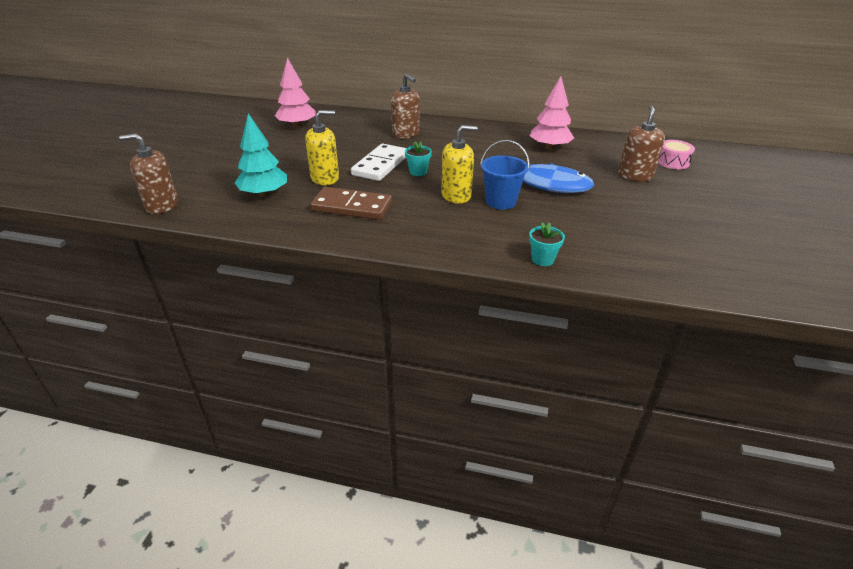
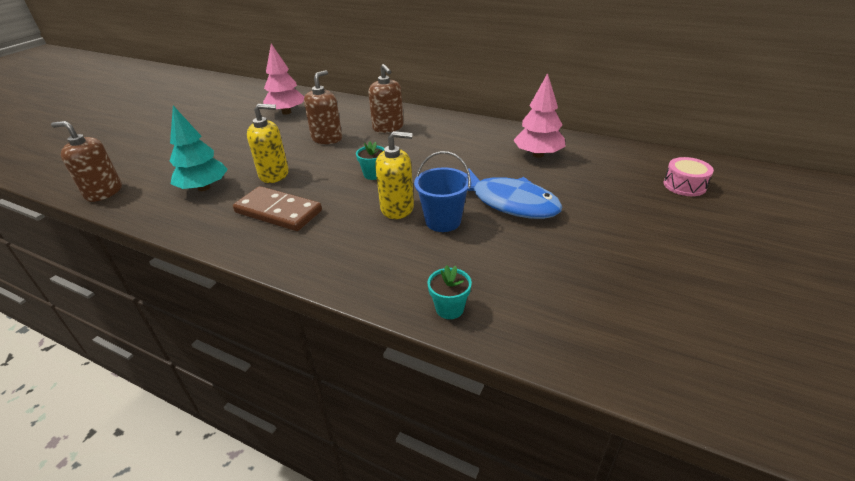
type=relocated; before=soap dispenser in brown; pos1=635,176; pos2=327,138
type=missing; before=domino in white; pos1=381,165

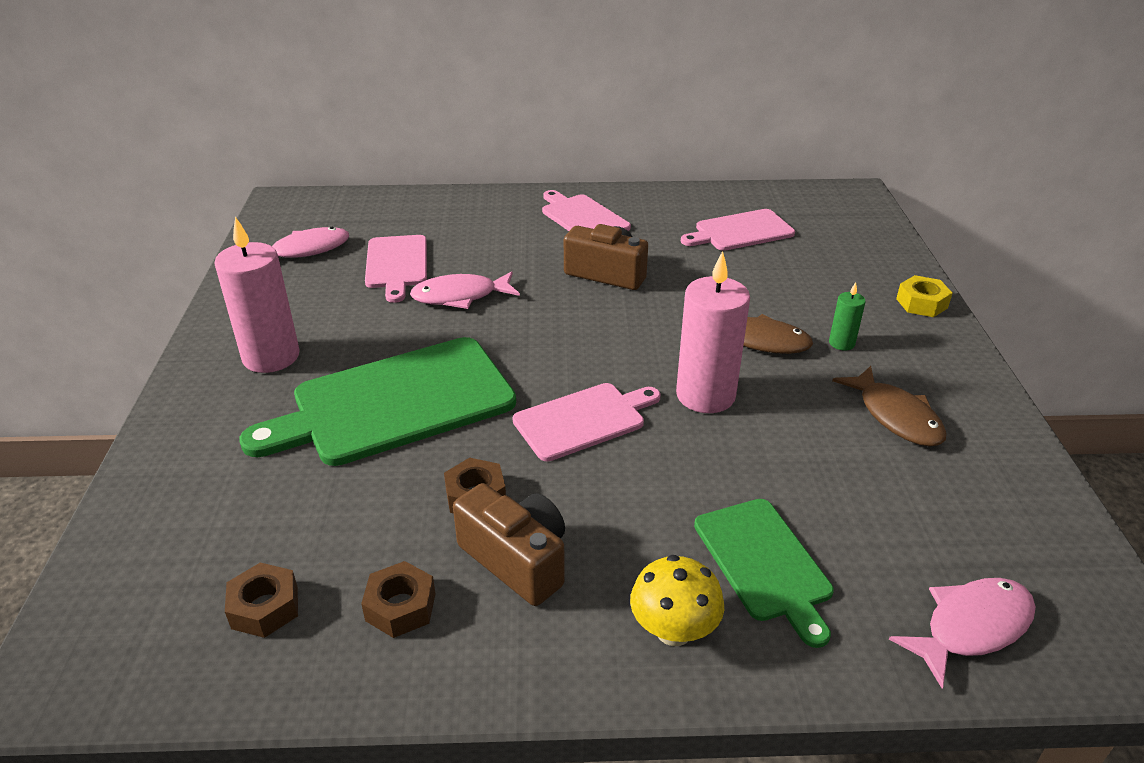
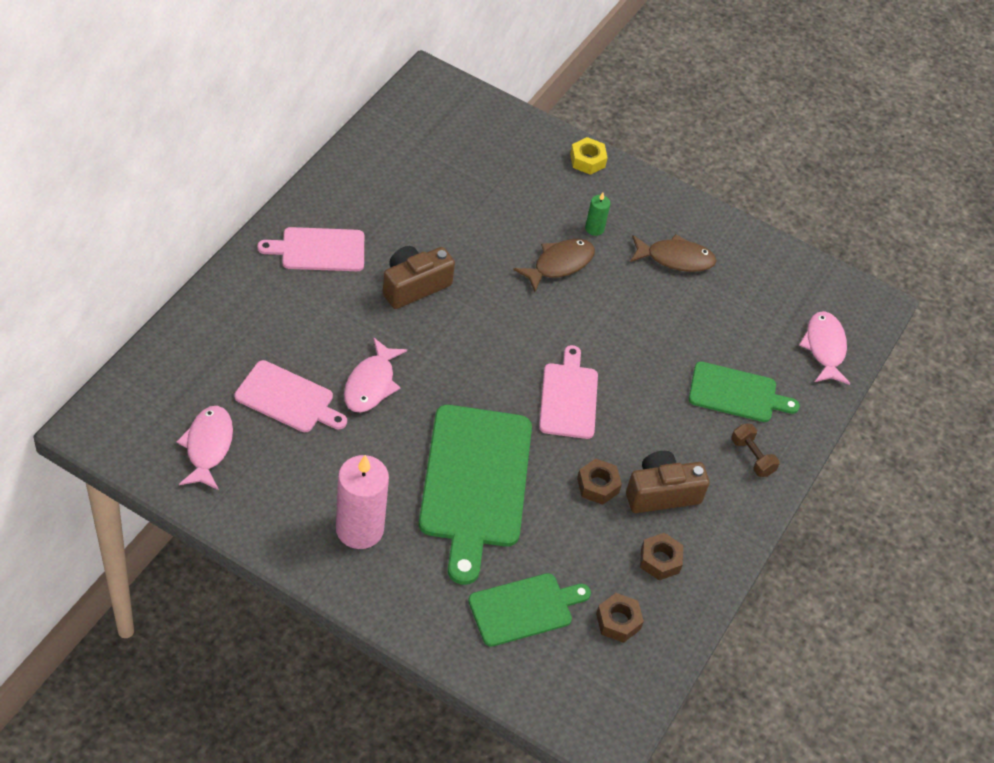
type=appeared; after=cutting board in green; pos2=524,608
type=exchanged; before=mushroom in yellow; after=dumbbell in brown; pos1=673,630; pos2=752,457
type=missing; before=candle in pink; pos1=705,395
type=missing; before=cutting board in pink; pos1=741,231

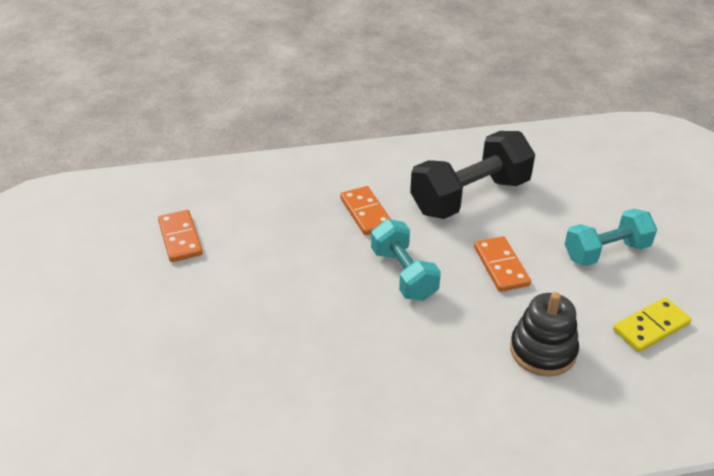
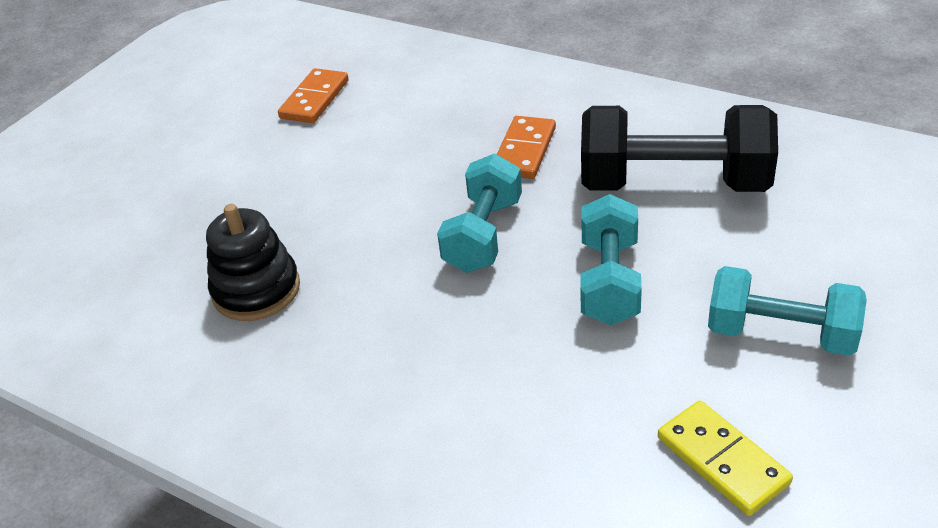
type=relocated; before=stacking toy in black; pos1=543,350; pos2=256,290
type=exchanged; before=domino in orange; after=dumbbell in turquoise; pos1=501,266; pos2=609,281
type=spun; before=domino in yellow; pos1=651,327; pos2=722,460; turn=45

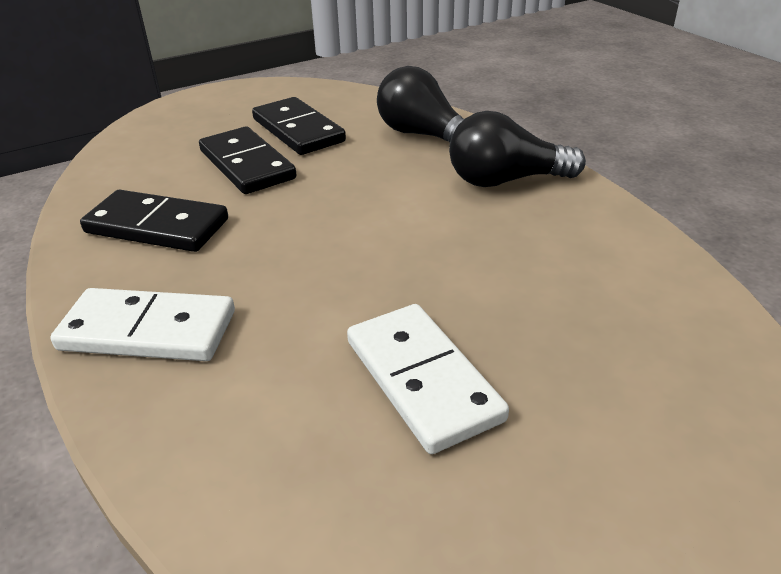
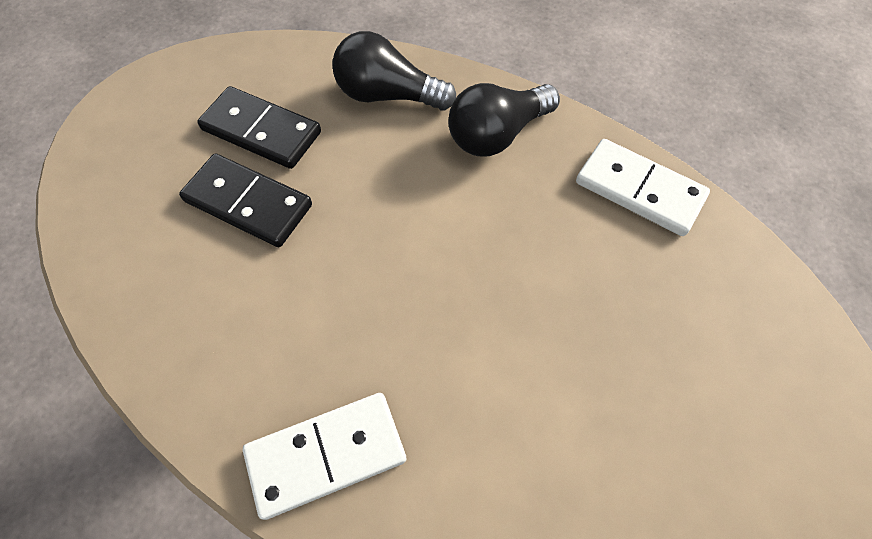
type=relocated; before=domino in white; pos1=422,380; pos2=639,190
type=missing; before=domino in black; pos1=157,226

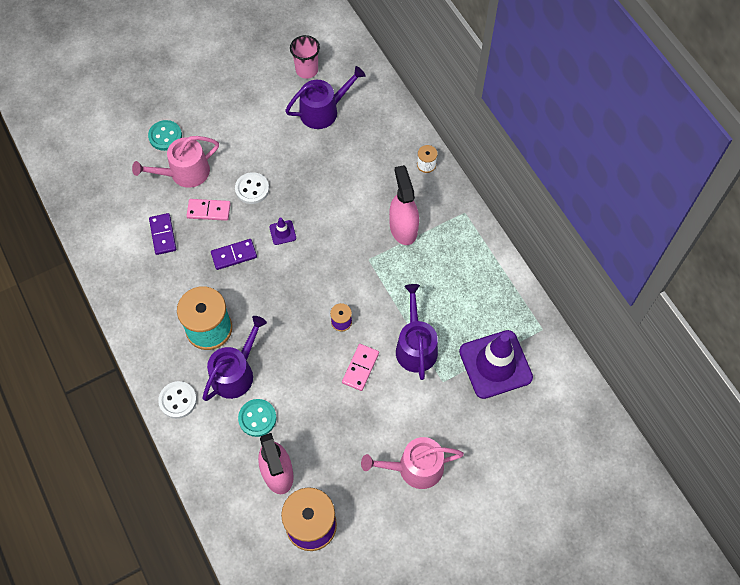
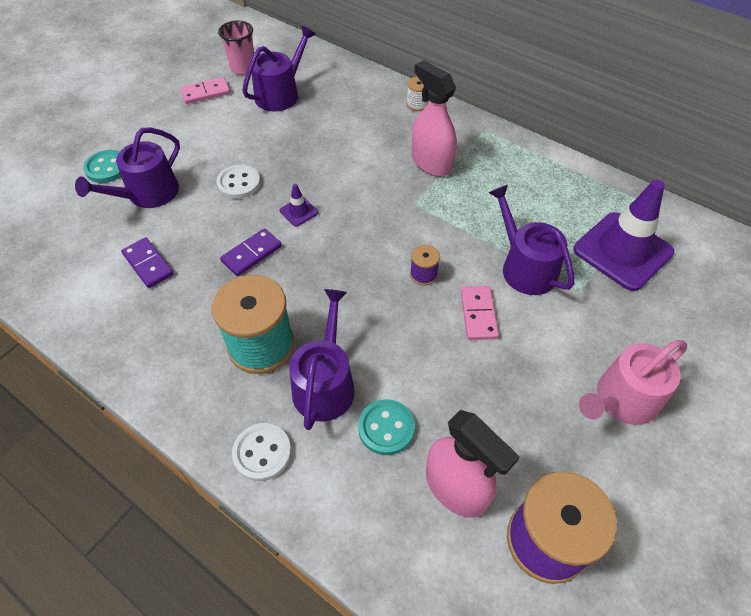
type=colour; before=watering can in pink; after=watering can in purple; pos1=184,173; pos2=147,194
type=relocated; before=domino in pink; pos1=209,210; pos2=205,93

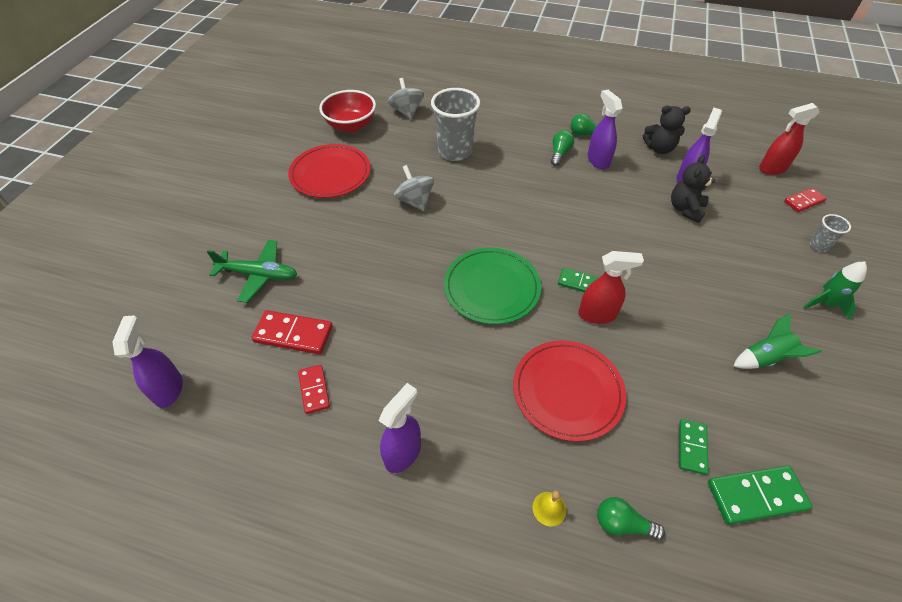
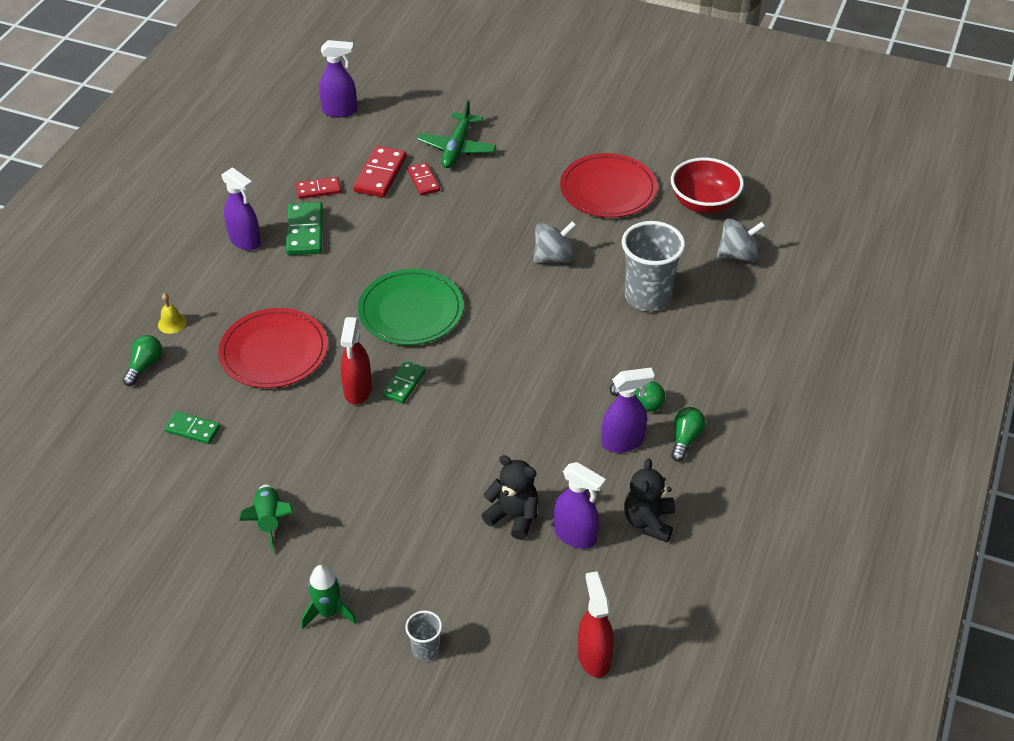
type=relocated; before=domino in green; pos1=756,496; pos2=305,231
type=relocated; before=domino in red; pos1=803,201; pos2=423,181

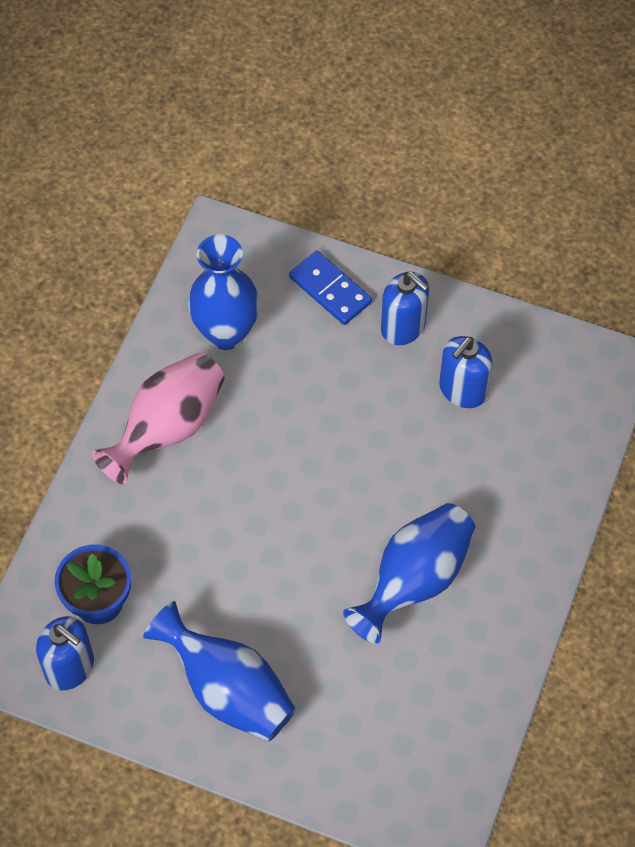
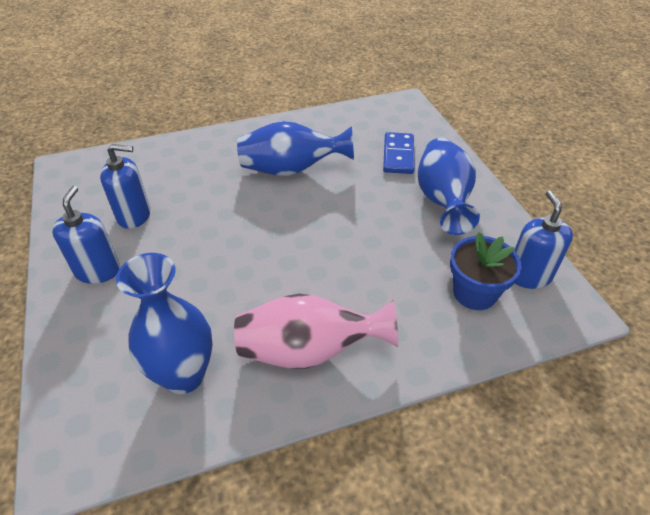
type=relocated; before=domino in blue; pos1=330,290; pos2=398,155

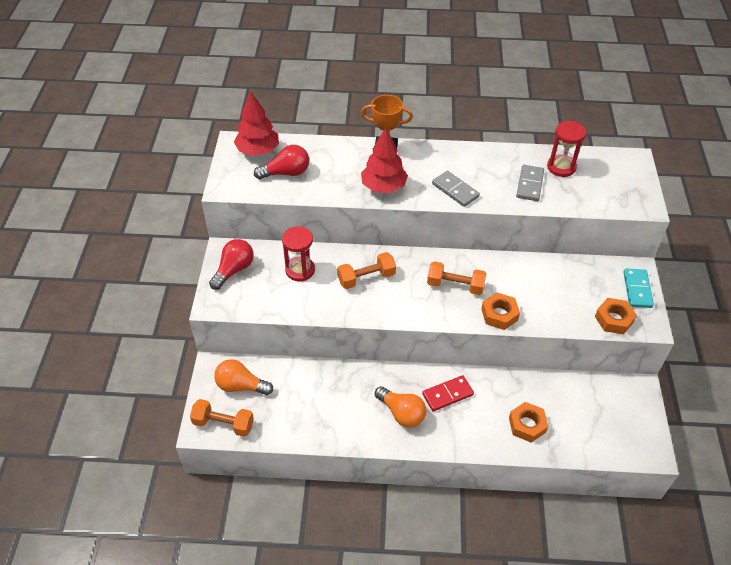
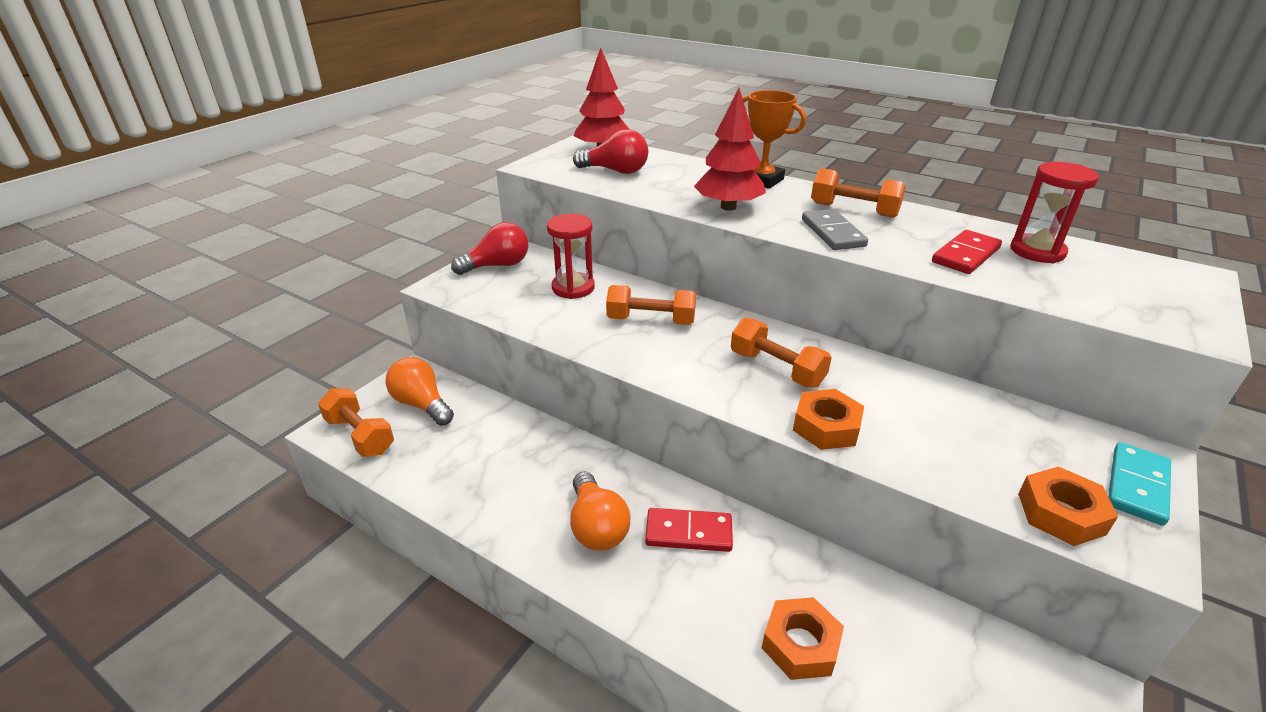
type=appeared; after=dumbbell in orange; pos2=853,210
type=colour; before=domino in grey; after=domino in red; pos1=529,184; pos2=965,255

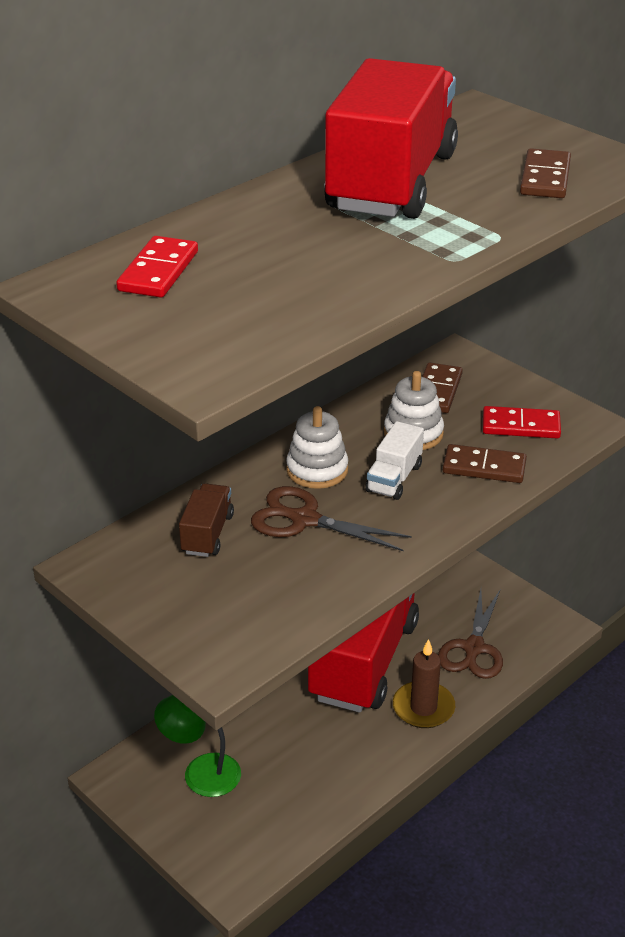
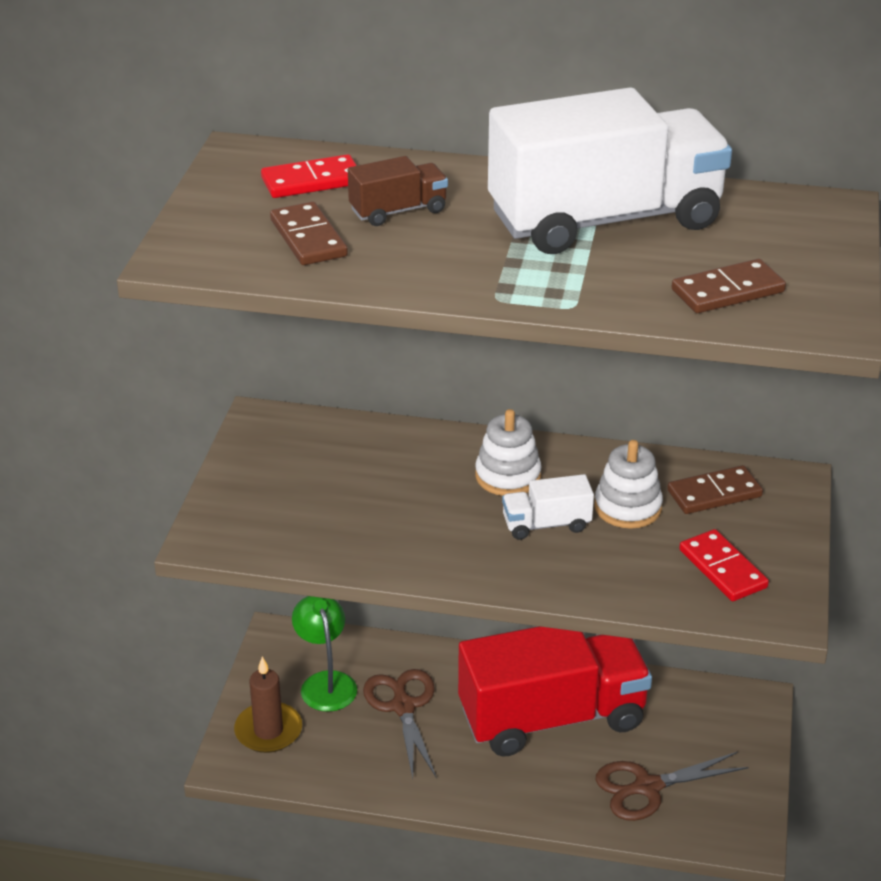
type=relocated; before=candle in brown; pos1=423,708; pos2=268,731
type=relocated; before=domino in brown; pos1=484,467; pos2=308,238
type=relocated; before=truck in brown; pos1=207,534; pos2=398,211
type=relocated; before=scissors in brown; pos1=305,520; pos2=403,707
type=colour; before=truck in red; after=truck in white; pos1=391,182; pos2=605,220

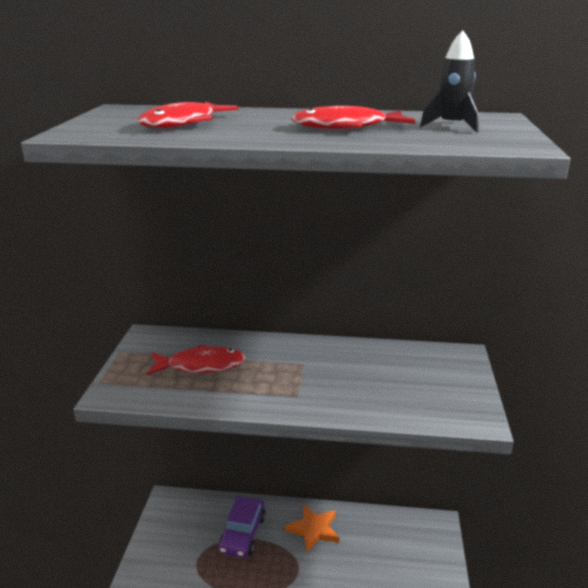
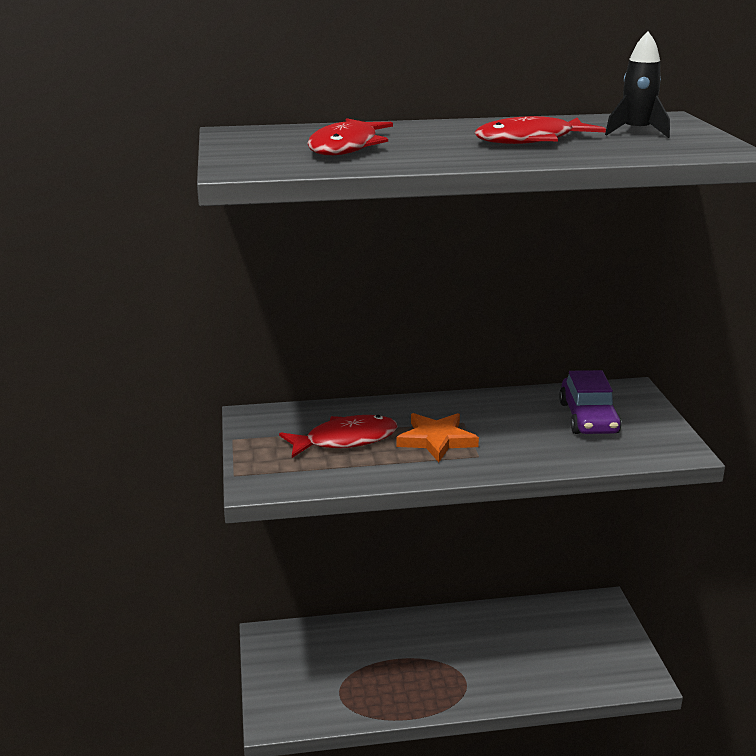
type=relocated; before=star in orange; pos1=313,529; pos2=436,440
type=relocated; before=car in purple; pos1=243,534; pos2=588,418

